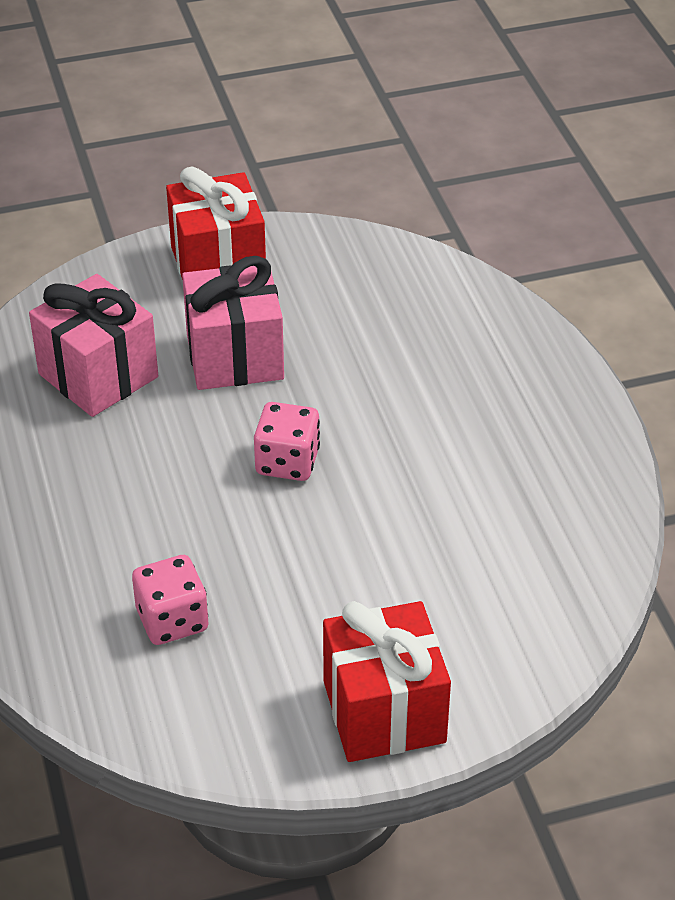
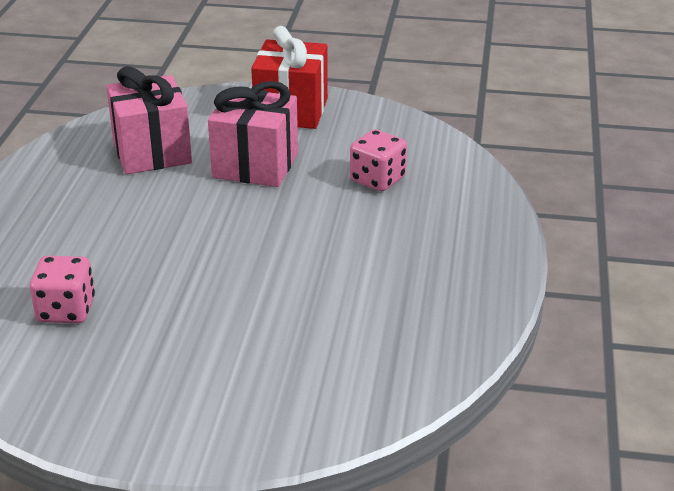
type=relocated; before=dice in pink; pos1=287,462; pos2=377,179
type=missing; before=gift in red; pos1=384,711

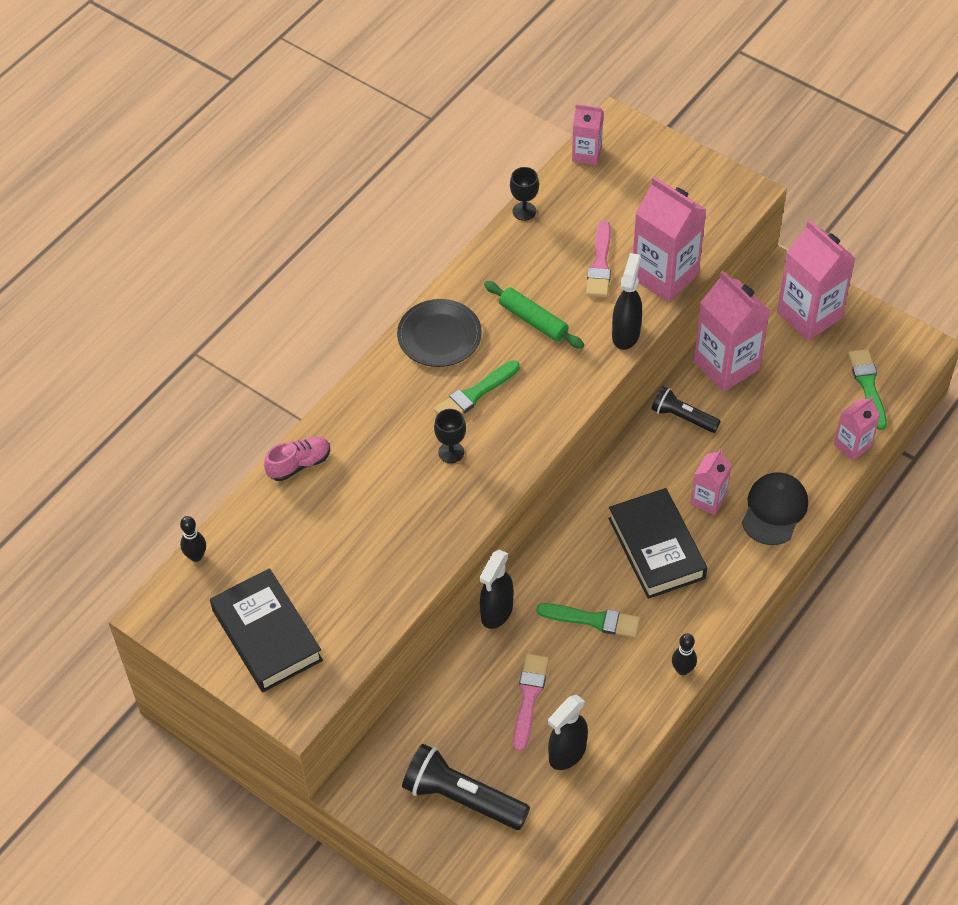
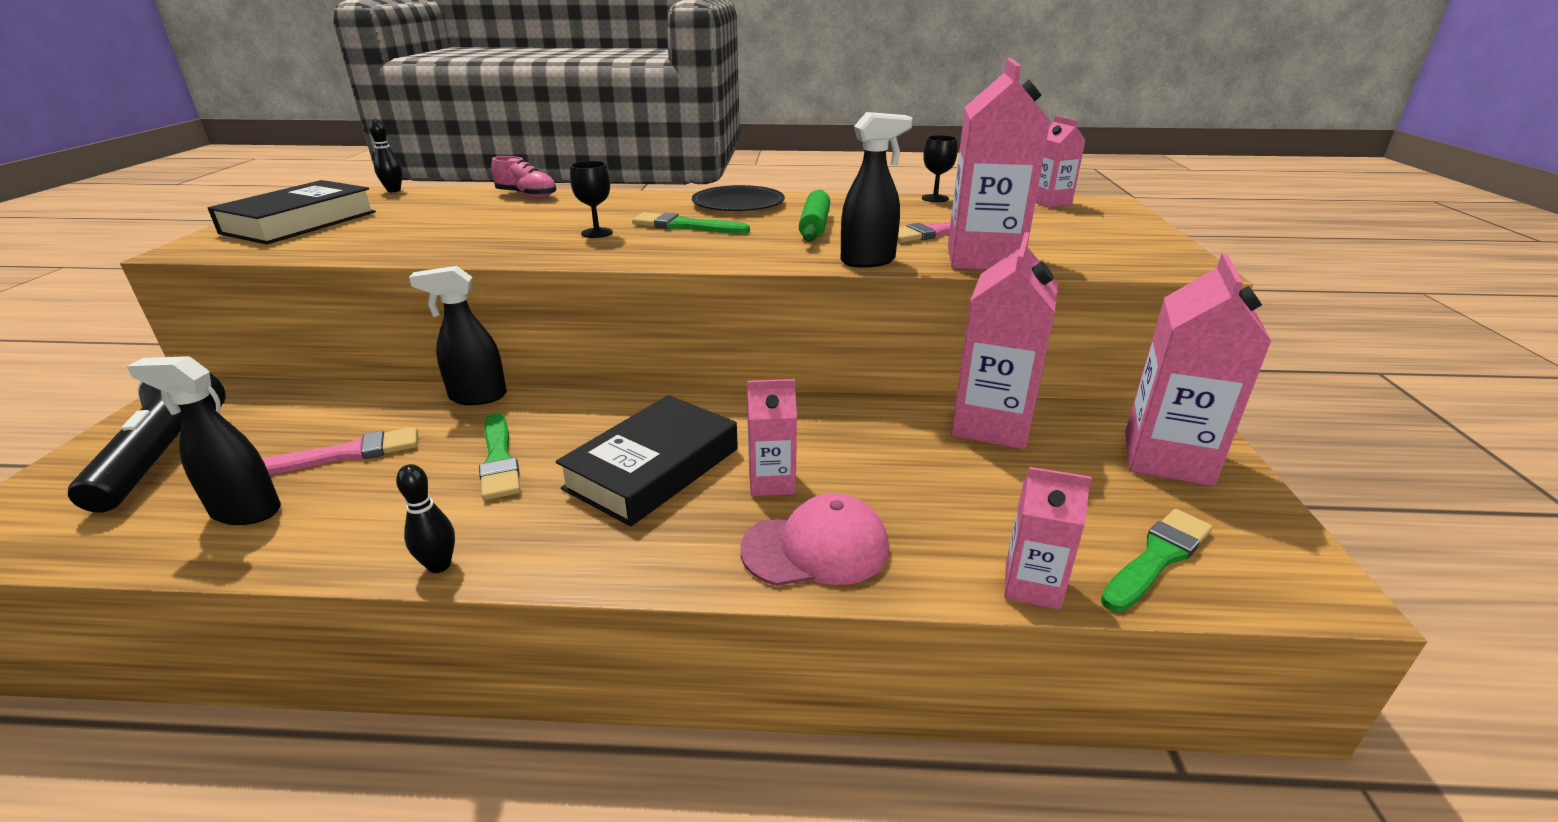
type=colour; before=cap in black; after=cap in pink; pos1=774,510; pos2=816,548
type=missing; before=flashlight in black; pos1=683,417

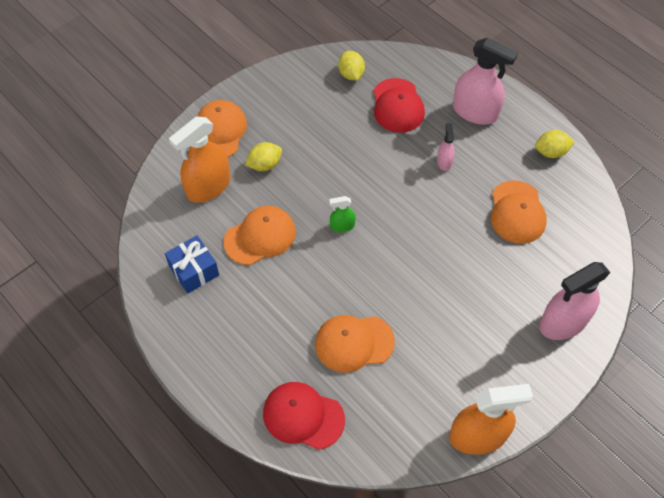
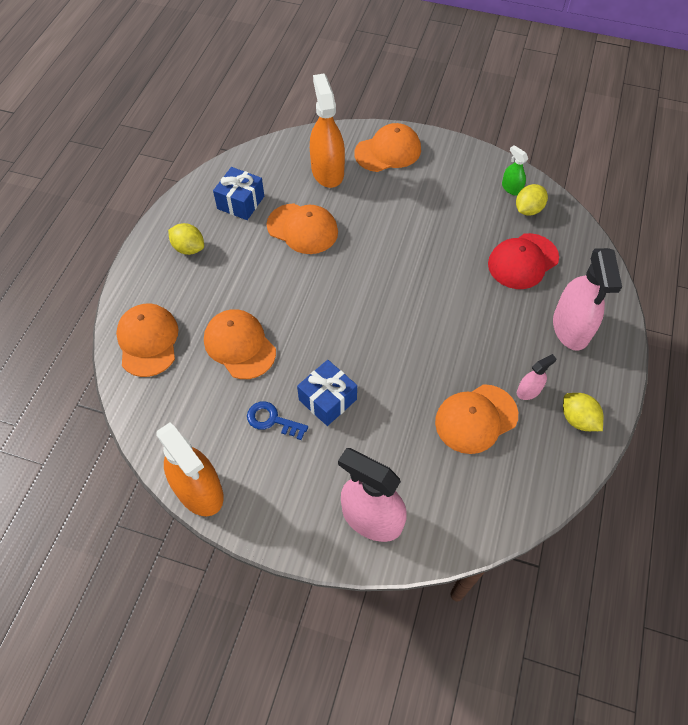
type=colour; before=cap in red; after=cap in orange; pos1=303,416; pos2=148,341
type=relocated; before=lemon in yellow; pos1=264,165; pos2=189,248
type=appeared; after=key in blue; pos2=272,420
type=appeared; after=gift in blue; pos2=327,399
type=spun; before=spray bottle in orange; pos1=208,186; pos2=327,171; turn=60
type=relocated; before=spray bottle in green; pos1=342,226; pos2=511,188
type=relocated; before=spray bottle in pink; pos1=444,161; pos2=528,391

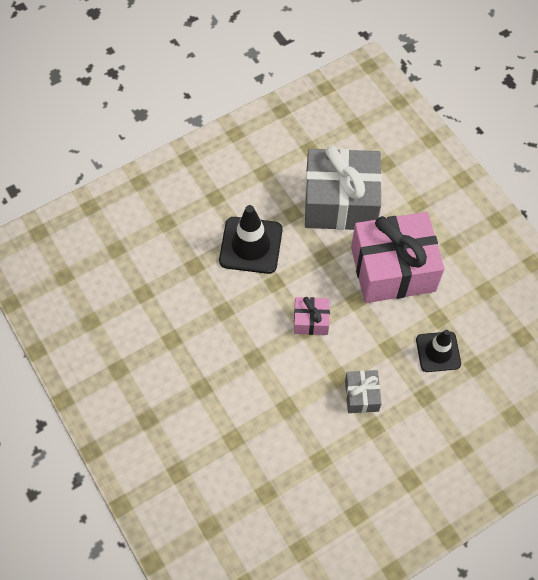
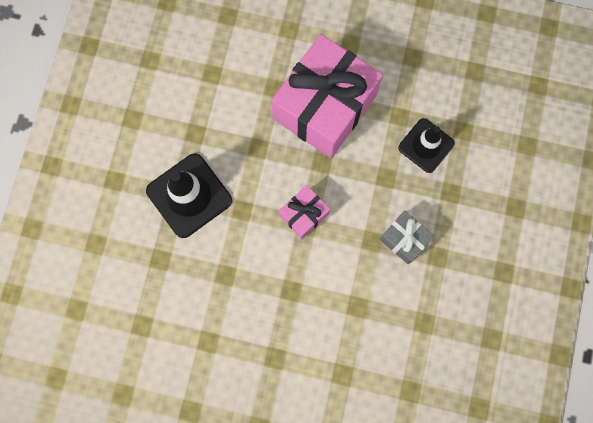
type=missing; before=gift in grey; pos1=340,202

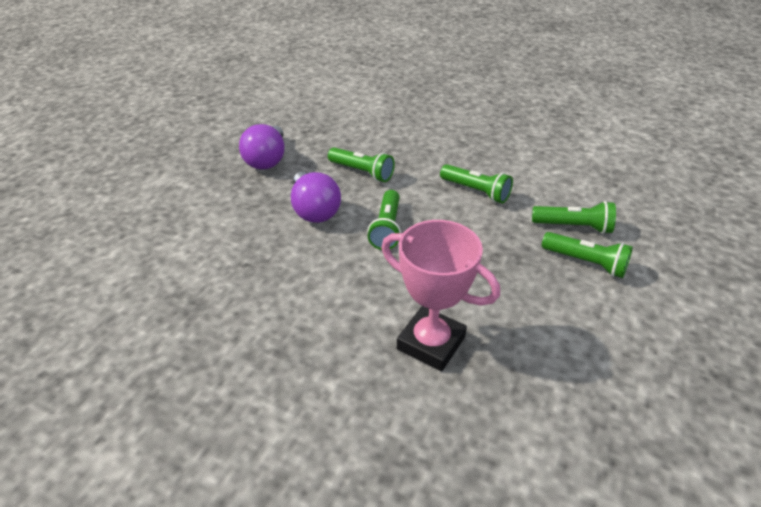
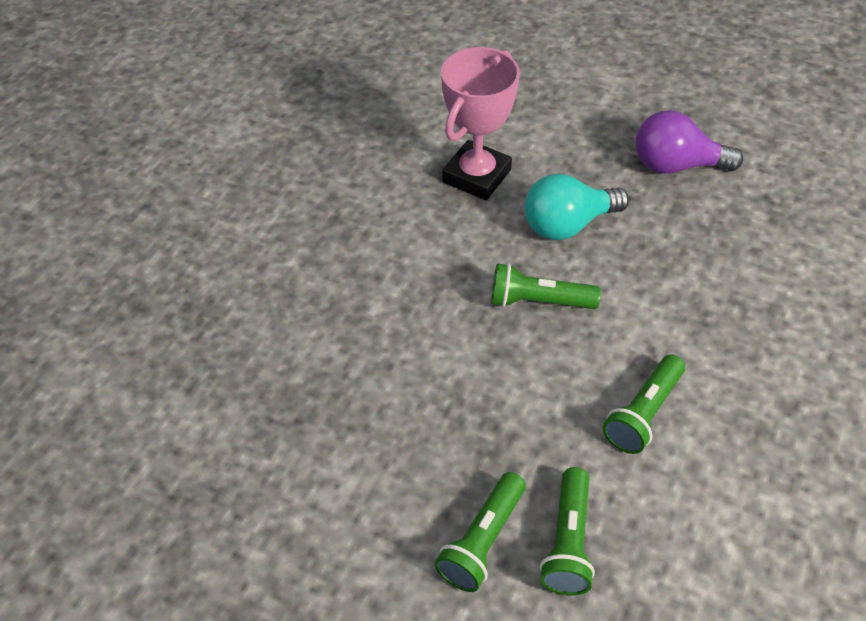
type=relocated; before=trophy in pink; pos1=431,343; pos2=476,176
type=colour; before=light bulb in purple; after=light bulb in turquoise; pos1=314,210; pos2=567,224
type=missing; before=flashlight in green; pos1=362,172

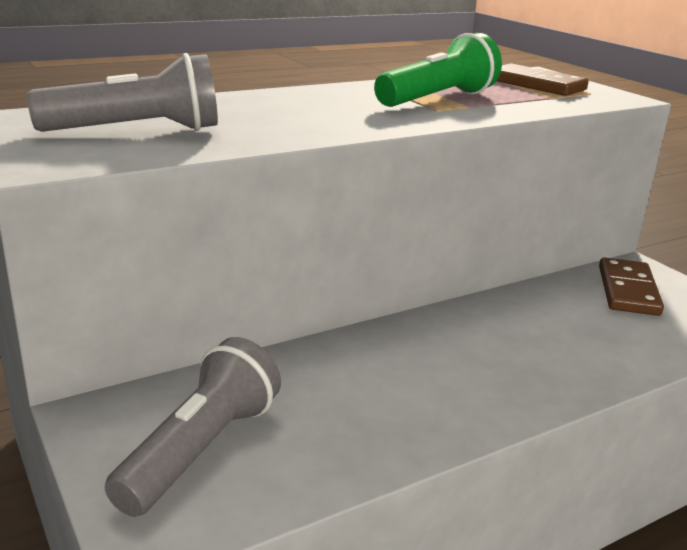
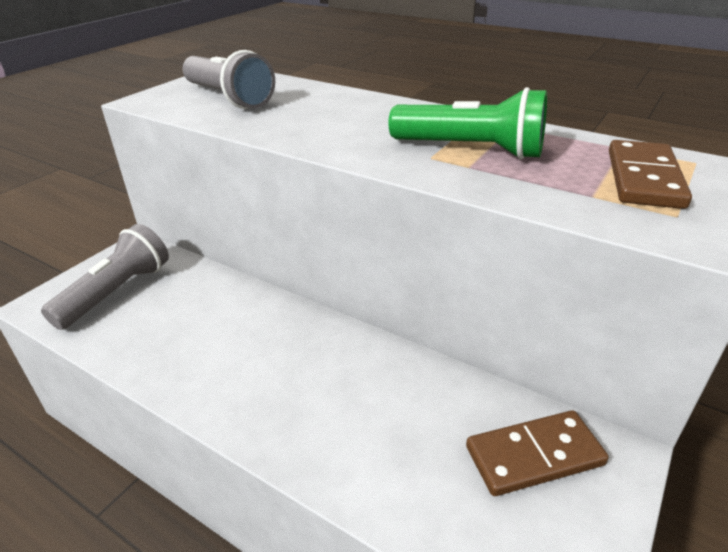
type=spun; before=flashlight in grey; pos1=201,449; pos2=117,292; turn=-60

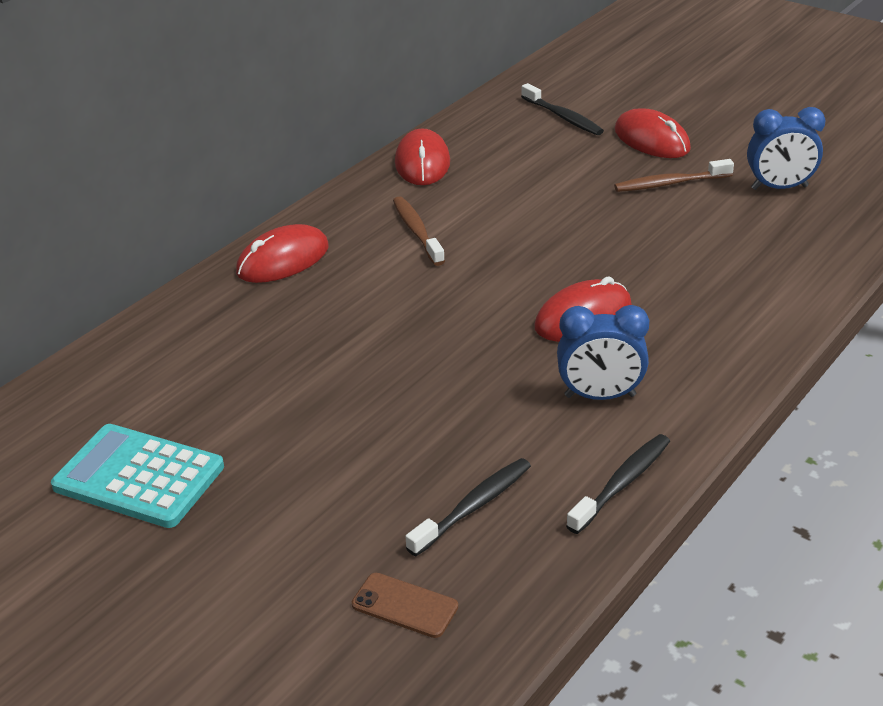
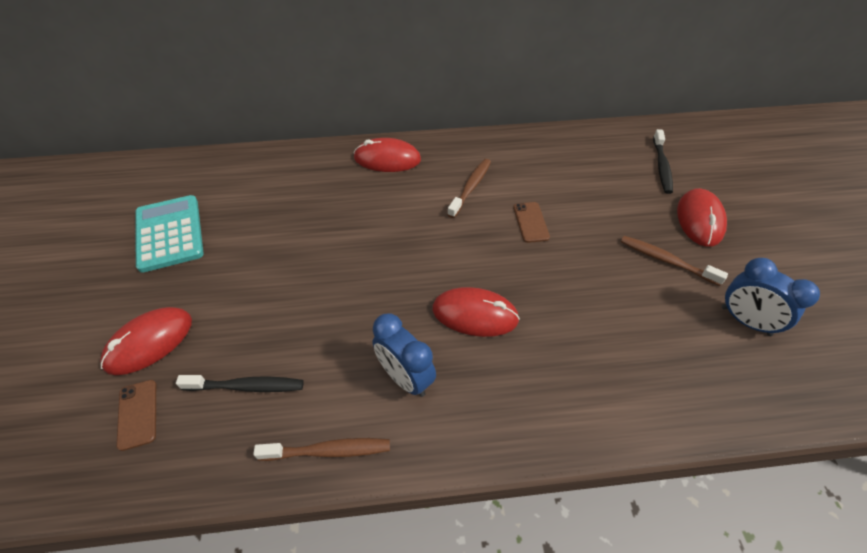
type=relocated; before=mouse in red; pos1=422,163; pos2=149,342
type=colour; before=toothbrush in black; after=toothbrush in brown; pos1=622,483; pos2=328,450
type=appeared; after=phone in brown; pos2=530,222

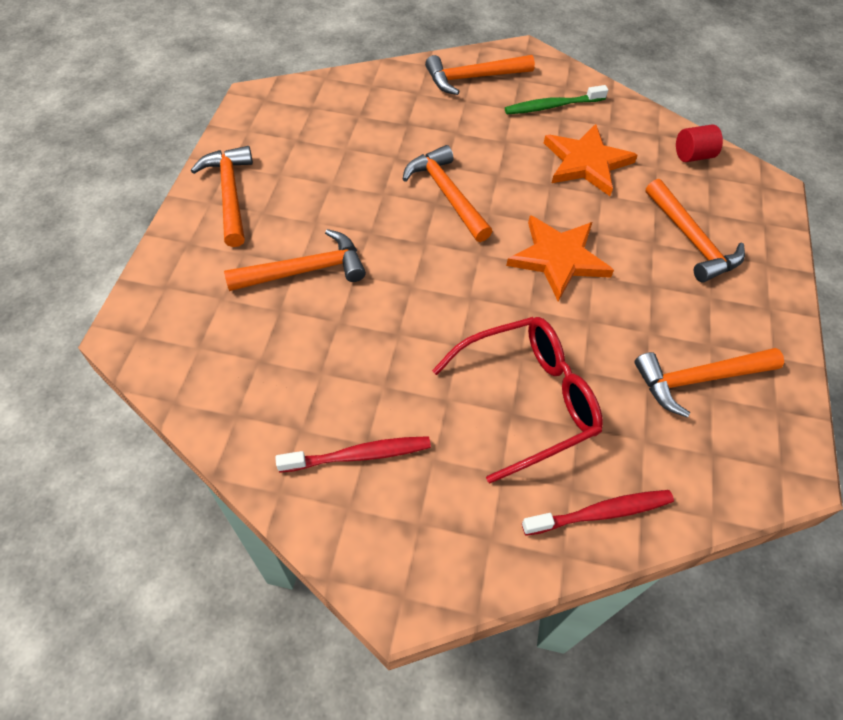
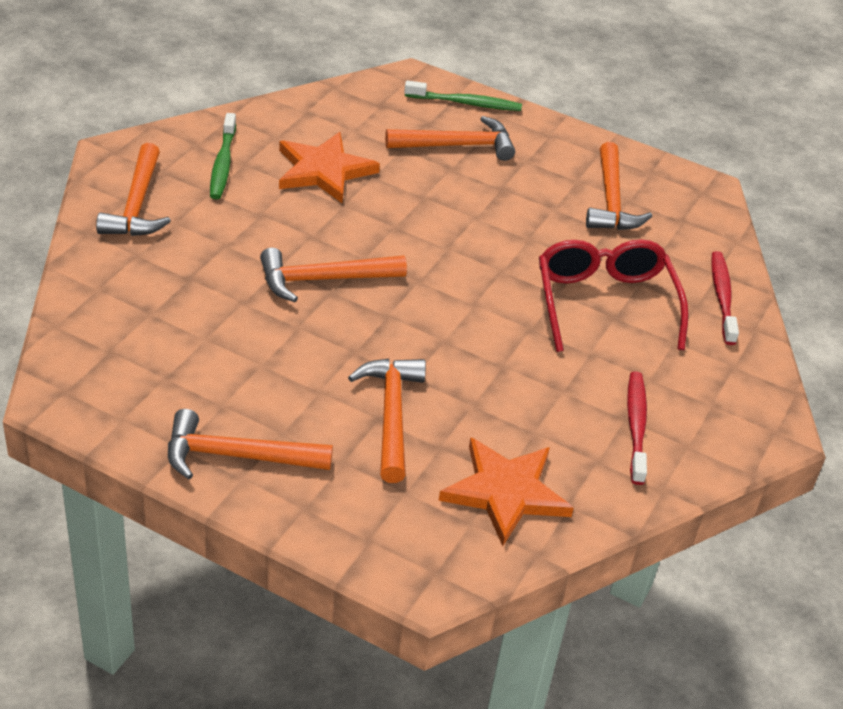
type=appeared; after=toothbrush in green; pos2=465,103
type=relocated; before=star in orange; pos1=558,258; pos2=505,492
type=missing; before=cylinder in red; pos1=692,156

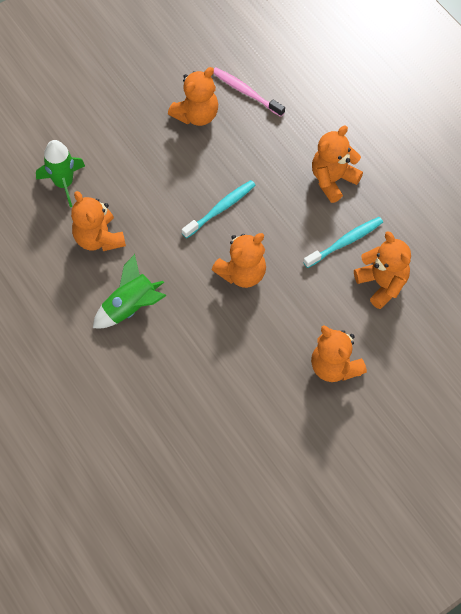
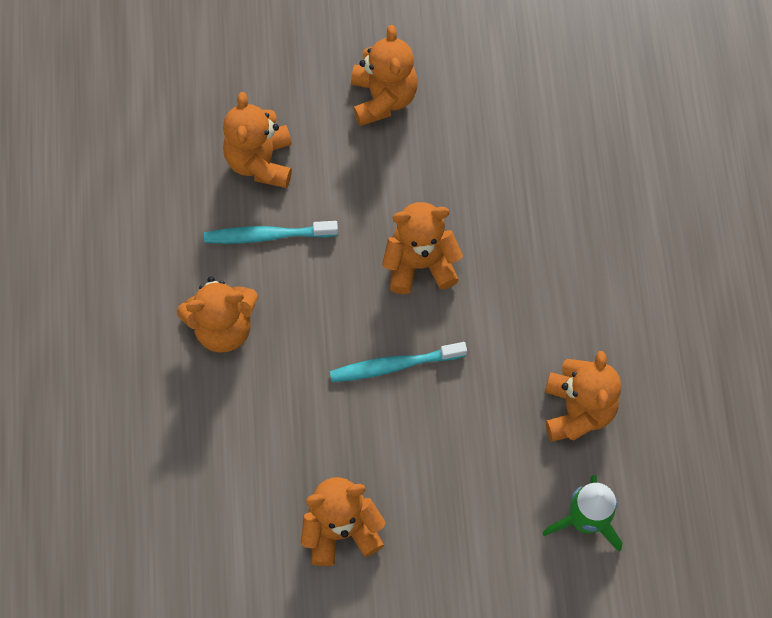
type=missing; before=rocket in green; pos1=131,307
type=missing; before=toothbrush in pink; pos1=246,92

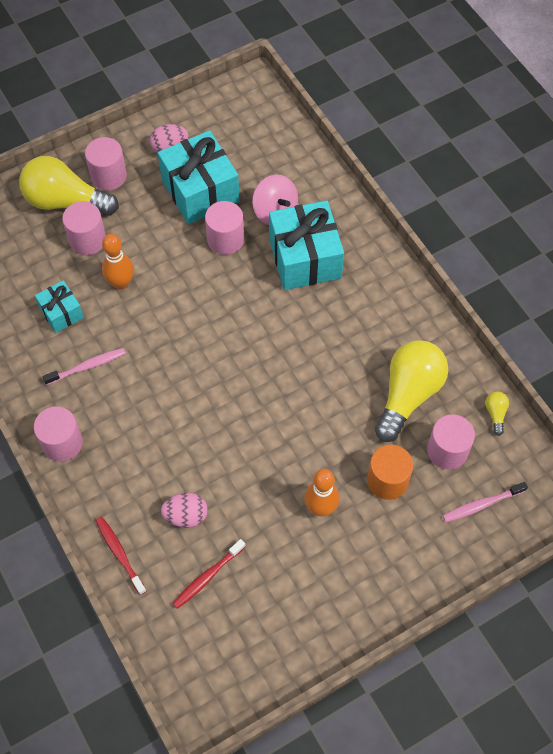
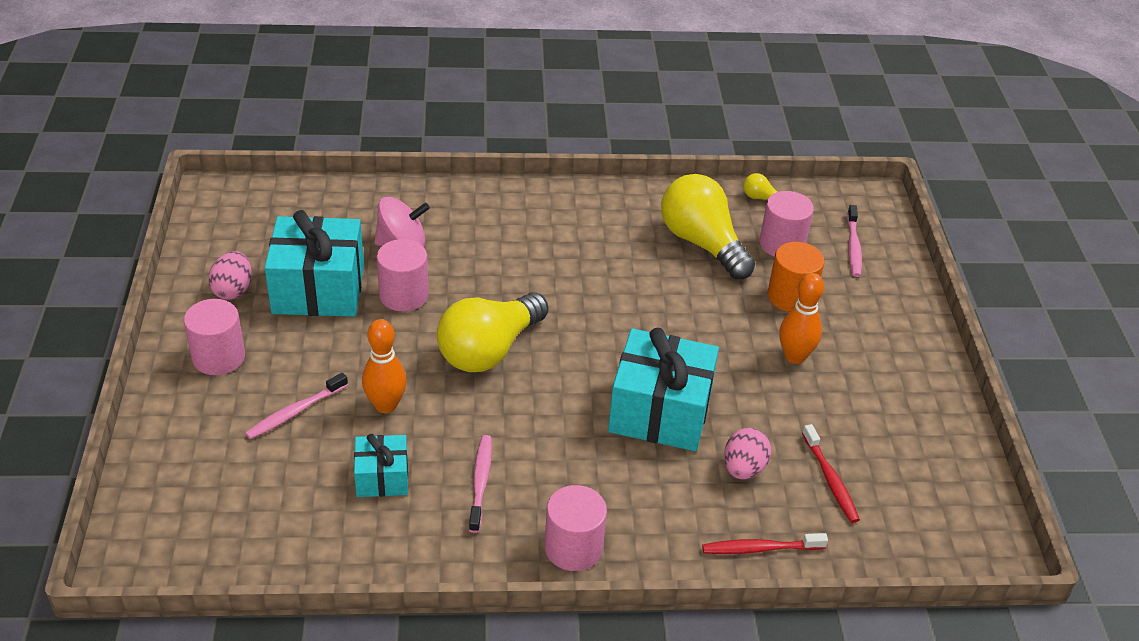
type=exchanged; before=cylinder in pink; after=toothbrush in pink; pos1=87,240; pos2=295,412
type=relocated; before=light bulb in yellow; pos1=65,201; pos2=489,350
type=relocated; before=gift in turquoise; pos1=305,258; pos2=660,411

